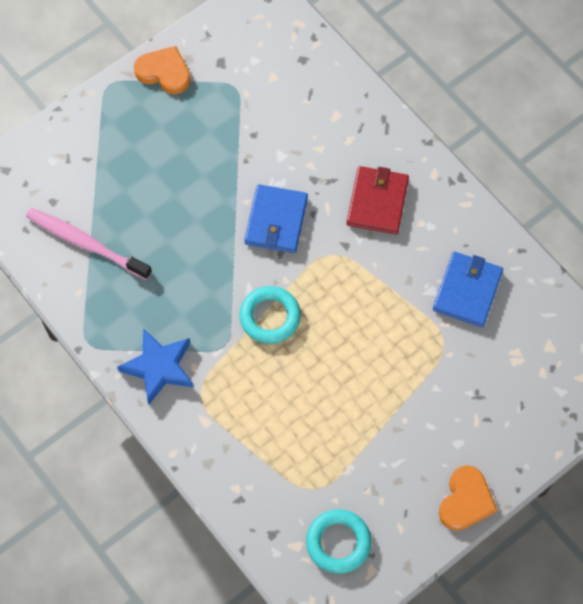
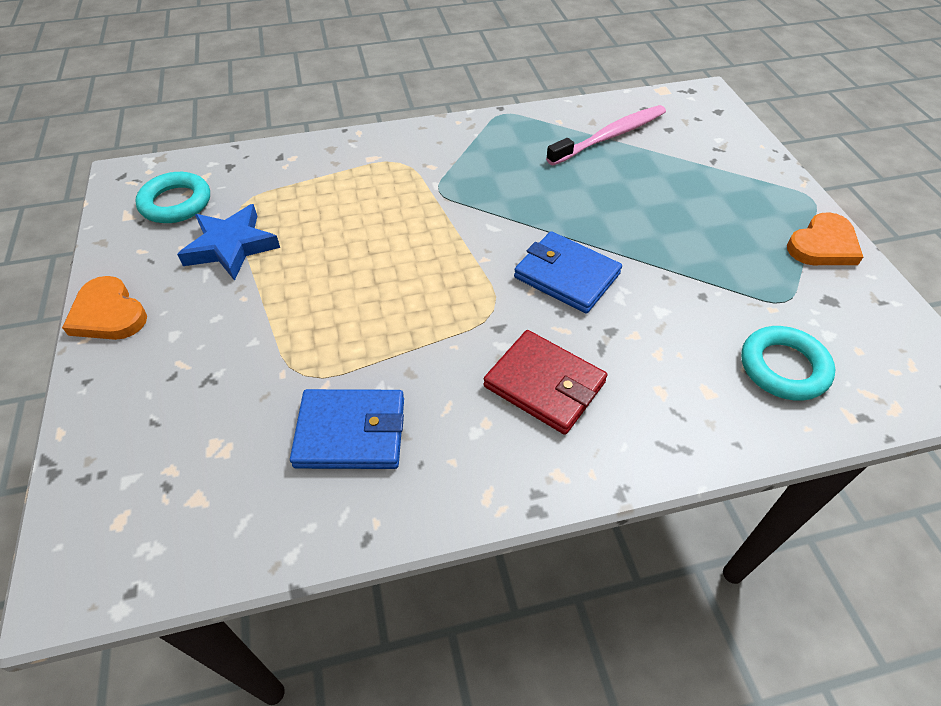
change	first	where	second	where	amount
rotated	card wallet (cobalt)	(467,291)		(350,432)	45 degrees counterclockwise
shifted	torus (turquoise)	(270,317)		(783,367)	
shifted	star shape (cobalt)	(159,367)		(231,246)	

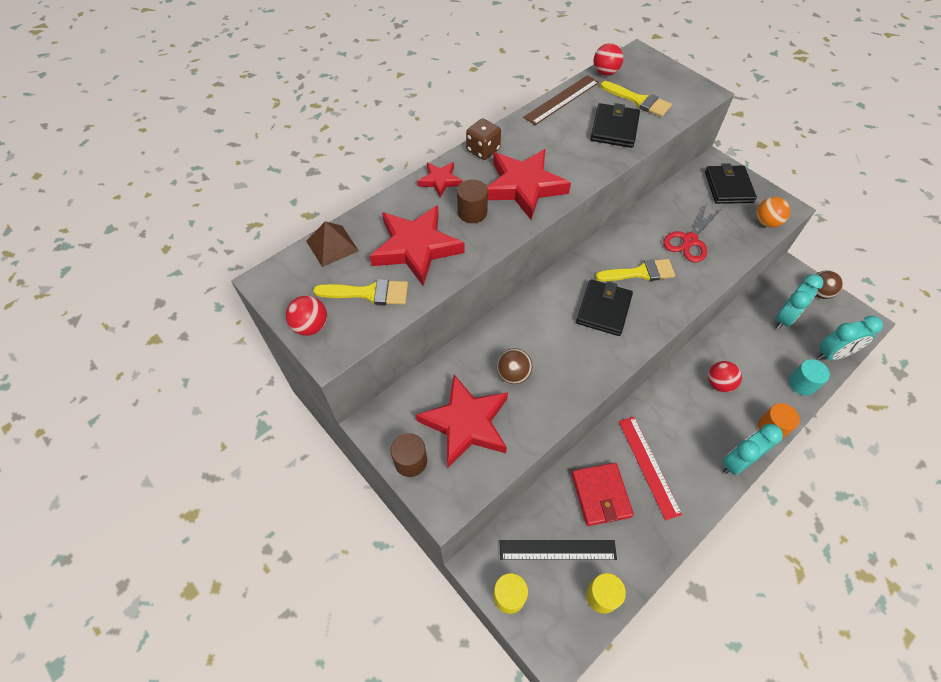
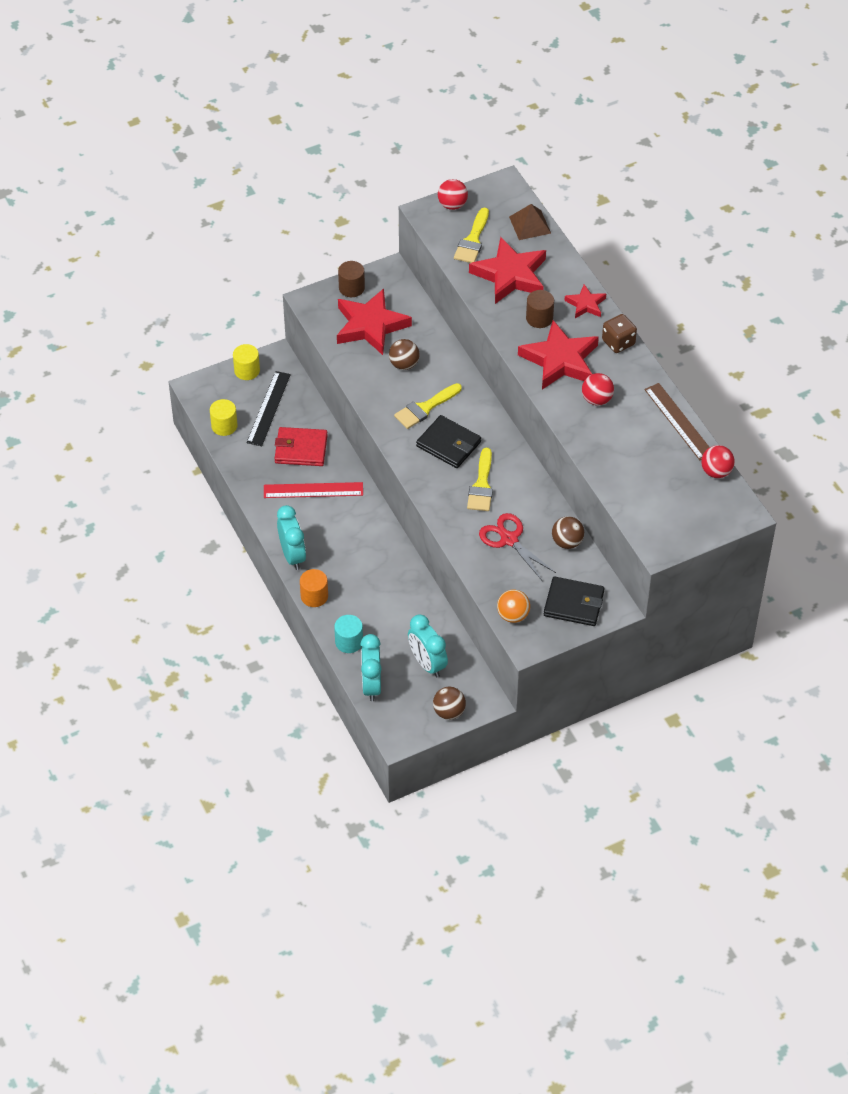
change	first	where	second	where	amount
shifted	brush (yellow)	(639,101)		(425,408)	
gone	card wallet (black)	(614,128)			
shifted	sphere (scarlet)	(719,384)		(596,399)	
new			sphere (brown)	(567,542)	

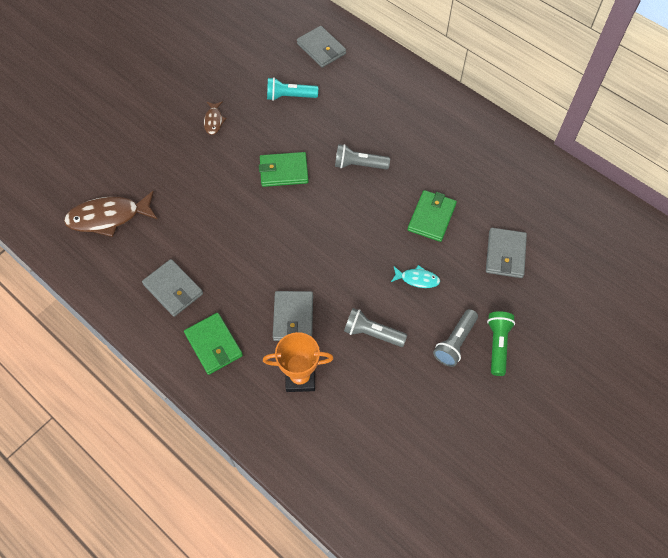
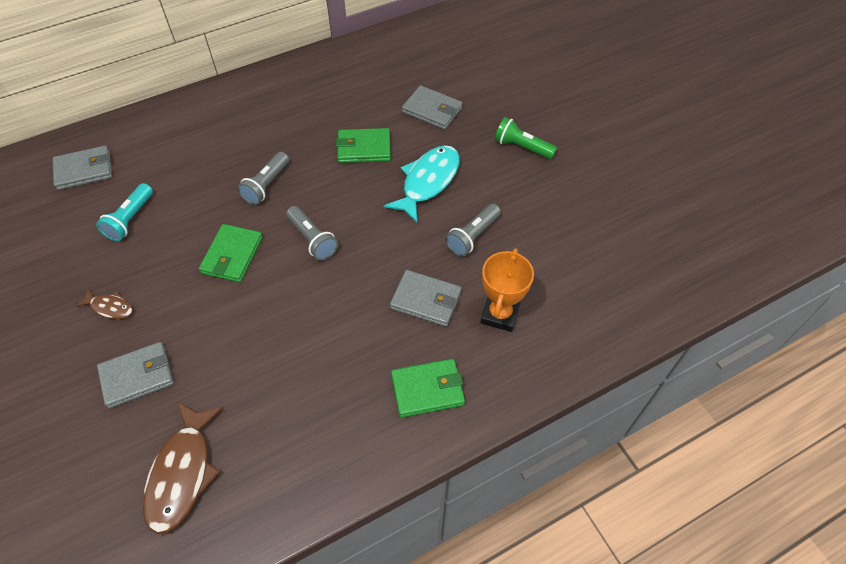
change	first	where	second	where	amount
rotated	card wallet (leaf-green)	(431,217)		(364,148)	45 degrees counterclockwise
shifted	card wallet (gray)	(173,289)		(137,376)	
scaled	fish figure (turquoise)	(417,279)		(428,181)	x1.96
shifted	flashlight (gray)	(455,342)		(312,239)	

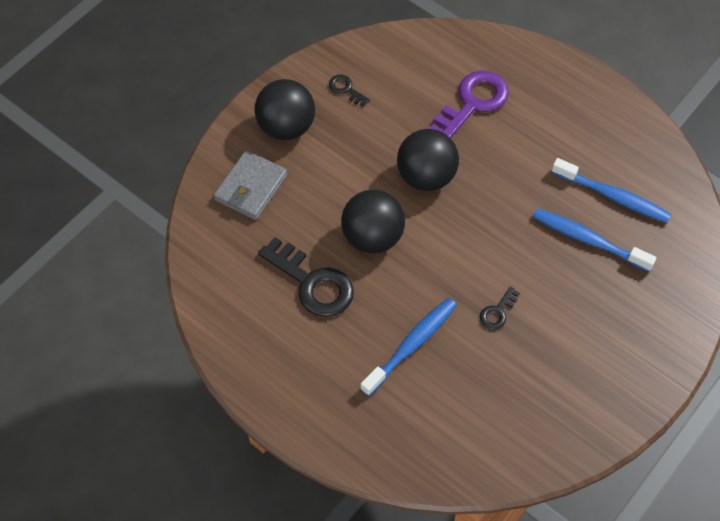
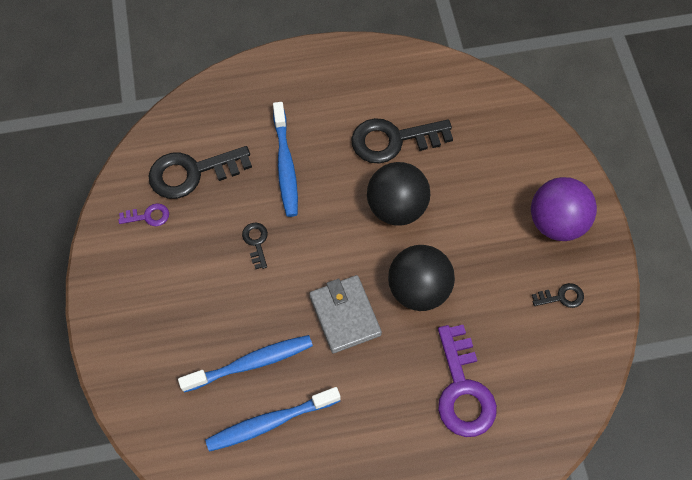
change	first	where	second	where	amount
repainted	sphere (black)	(286,127)	sphere (violet)	(556,222)	
shifted	card wallet (gray)	(251,188)		(345,315)	
new			latchkey (black)	(193,173)	
new			latchkey (violet)	(148,216)	

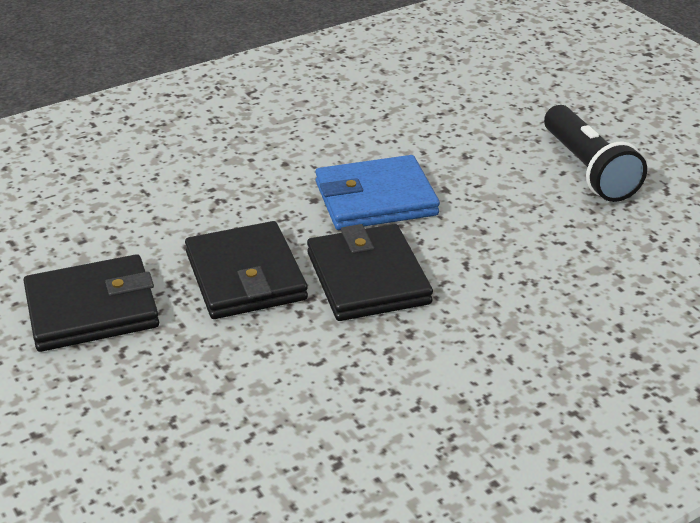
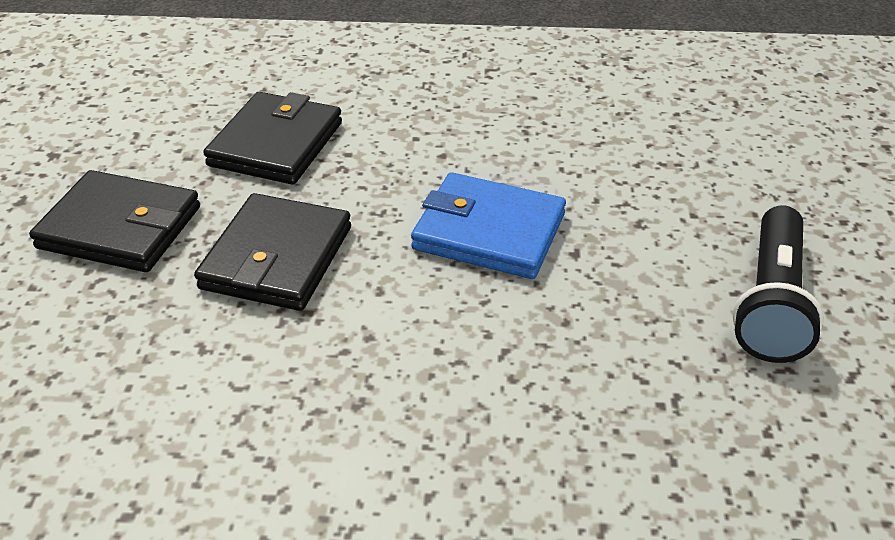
change	first	where	second	where	amount
shifted	card wallet (black)	(368,278)		(276,144)	

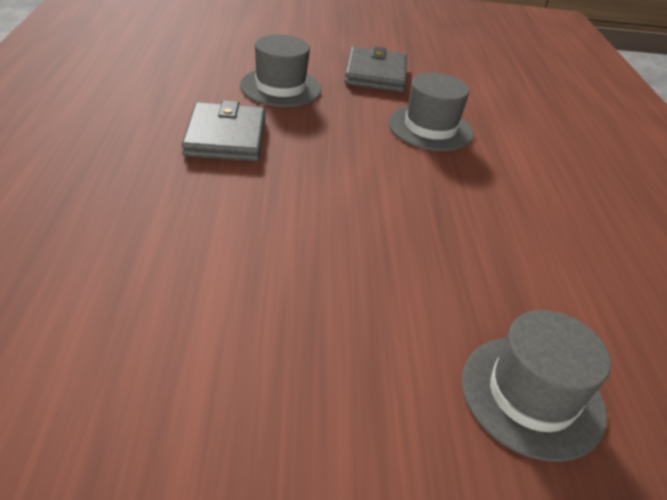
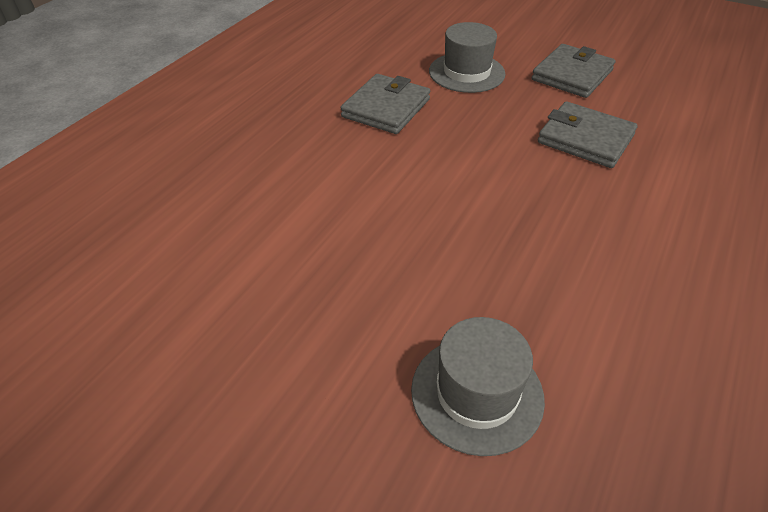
change	first	where	second	where	amount
swapped	top hat (gray)	(430,128)	card wallet (gray)	(585,139)	

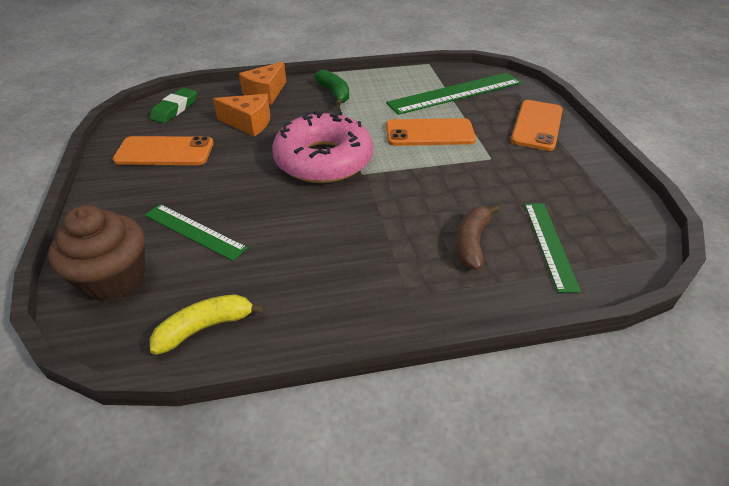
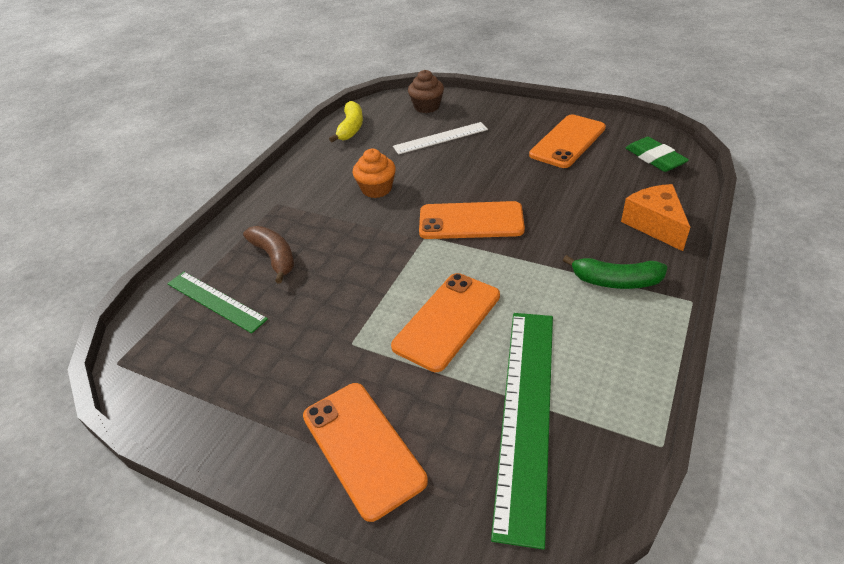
change	first	where	second	where	amount
gone	cheese wedge (orange)	(248,123)			
swapped	glazed donut (rosy)	(323,160)	phone (orange)	(471,221)	
repainted	measuring stick (leaf-green)	(194,231)	measuring stick (pure white)	(440,138)	
scaled	cupcake (brown)	(114,278)		(427,107)	x0.64
new			cupcake (orange)	(376,189)	

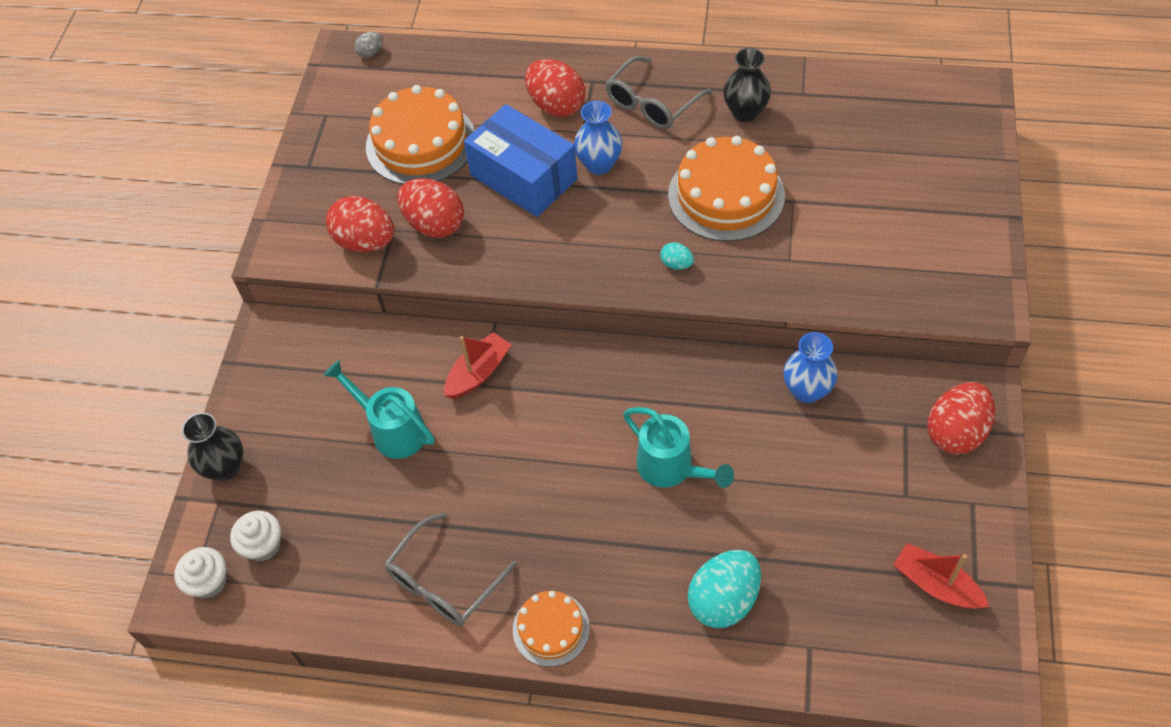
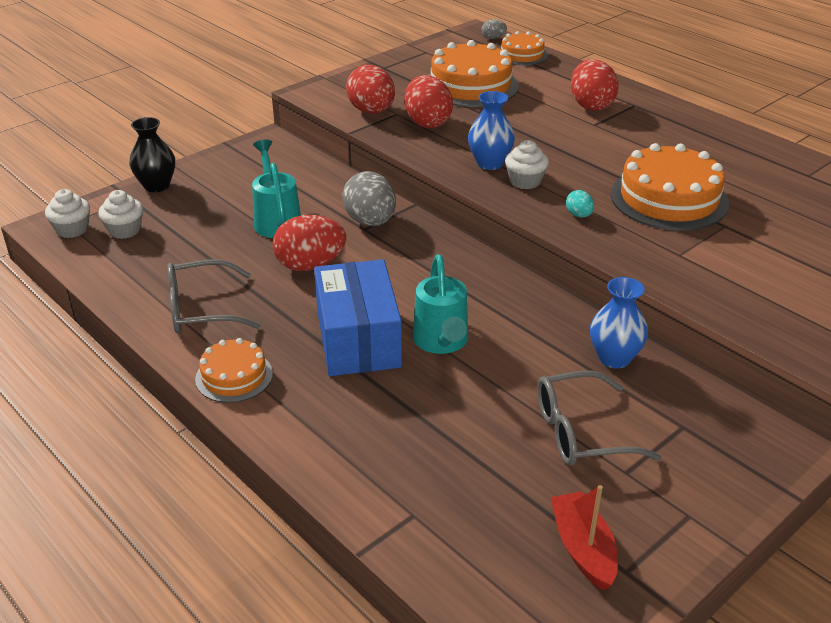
change	first	where	second	where	amount
gone	flower vase (black)	(745,112)			
shifted	glasses (gray)	(652,104)		(580,432)	
shifted	flower vase (cobalt)	(599,164)		(489,163)	
shifted	package (cobalt)	(523,177)		(358,339)	
swapped	toy boat (scarlet)	(478,373)	egg (gray)	(370,222)	
shifted	egg (scarlet)	(955,432)		(310,265)	
gone	egg (turquoise)	(723,600)			
new			gateau (orange)	(522,55)	
new			cupcake (pure white)	(525,181)	

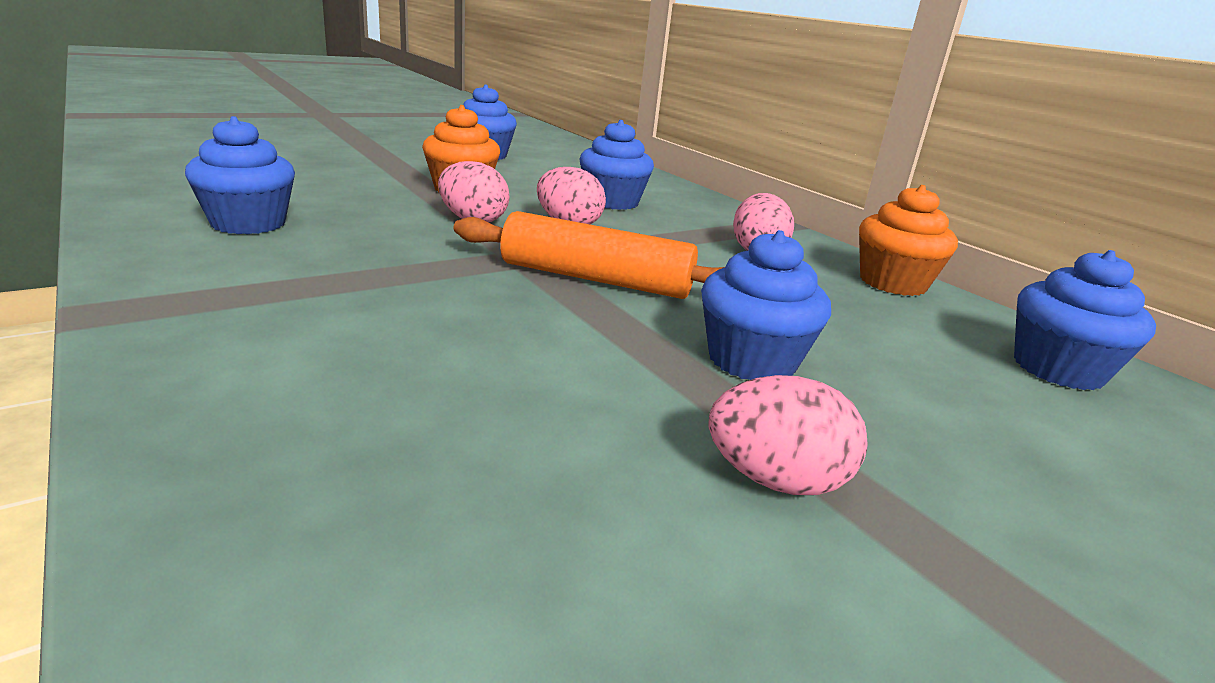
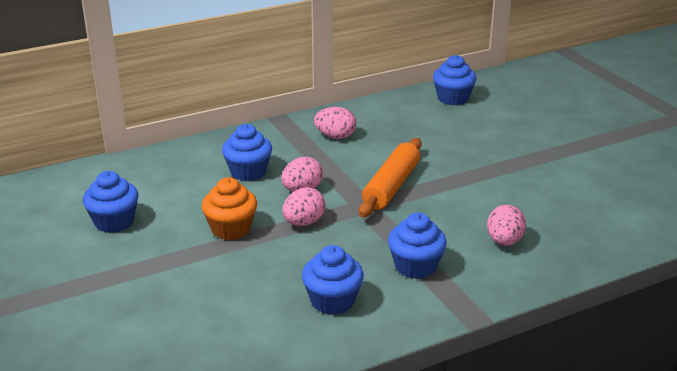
change	first	where	second	where	amount
gone	cupcake (orange)	(892,283)			
shifted	cupcake (cobalt)	(752,360)		(415,266)	
shifted	egg (rosy)	(775,480)		(504,241)	

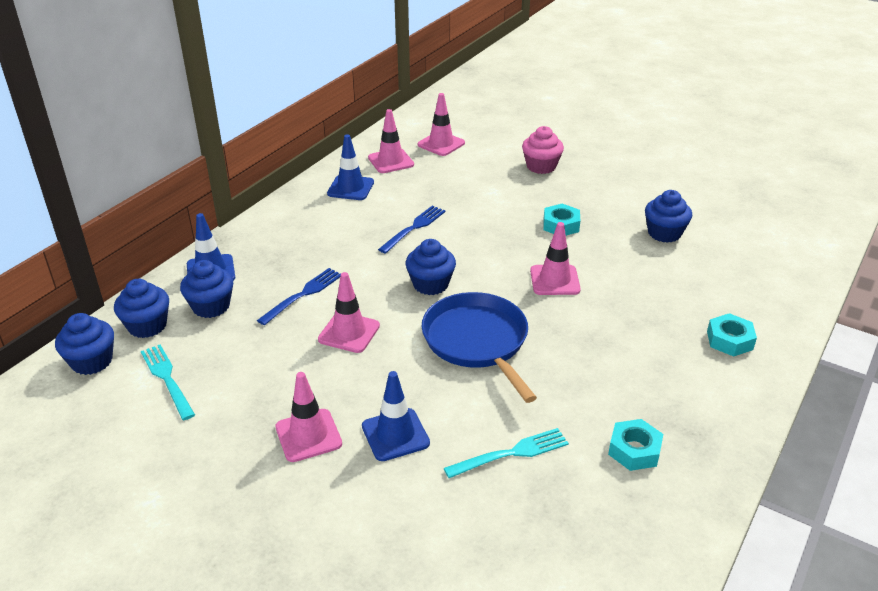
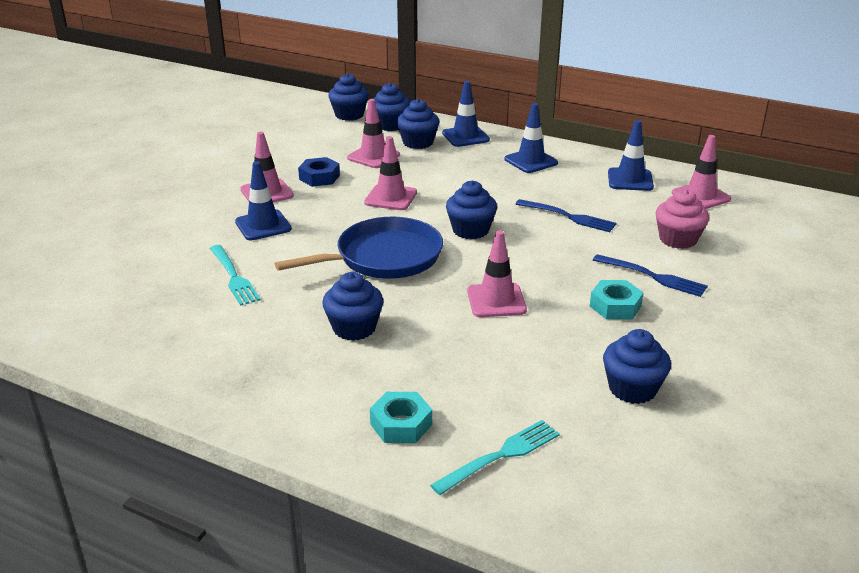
change	first	where	second	where	amount
shifted	safety cone (rosy)	(441,144)		(373,156)	
shifted	cupcake (rosy)	(541,166)		(678,239)	
shifted	fork (cobalt)	(303,295)		(652,276)	
shifted	fork (turquoise)	(167,379)		(500,456)	
gone	hex nut (turquoise)	(634,450)			
new			safety cone (cobalt)	(531,161)	
new			hex nut (cobalt)	(319,177)	
new			cupcake (cobalt)	(354,328)	

